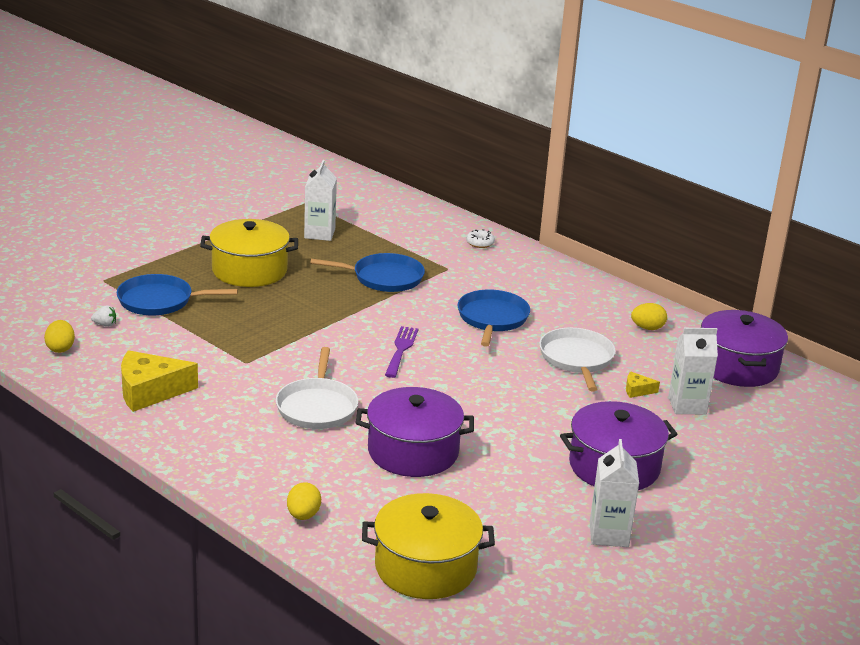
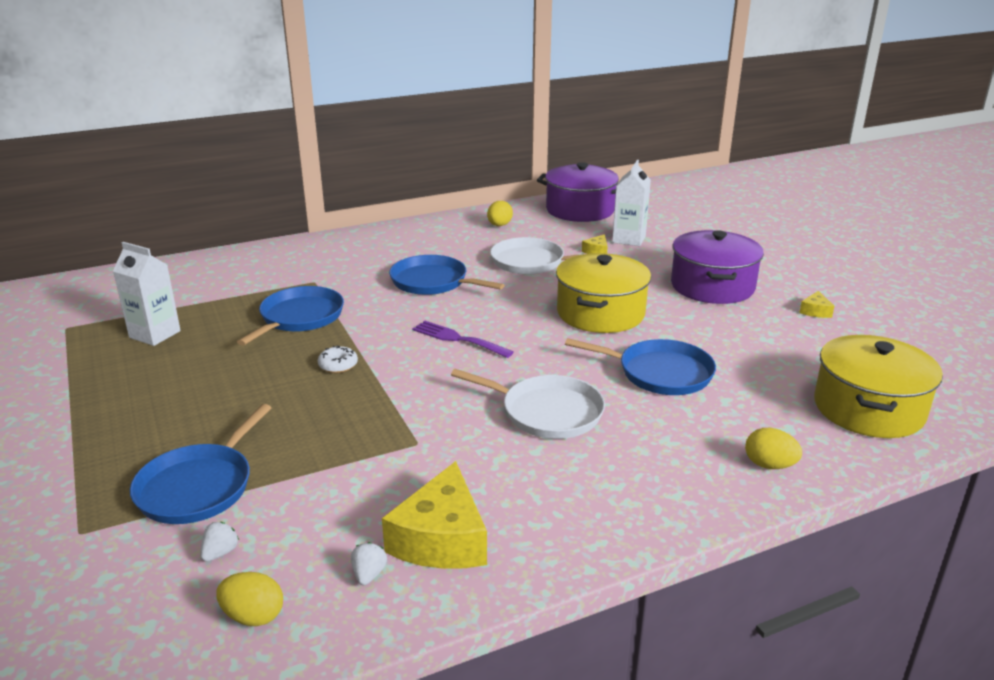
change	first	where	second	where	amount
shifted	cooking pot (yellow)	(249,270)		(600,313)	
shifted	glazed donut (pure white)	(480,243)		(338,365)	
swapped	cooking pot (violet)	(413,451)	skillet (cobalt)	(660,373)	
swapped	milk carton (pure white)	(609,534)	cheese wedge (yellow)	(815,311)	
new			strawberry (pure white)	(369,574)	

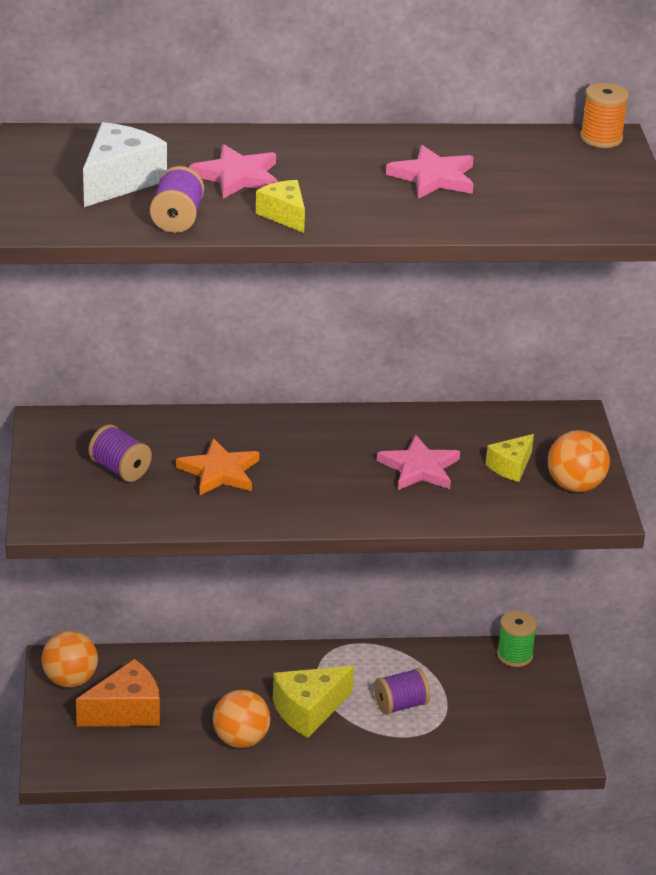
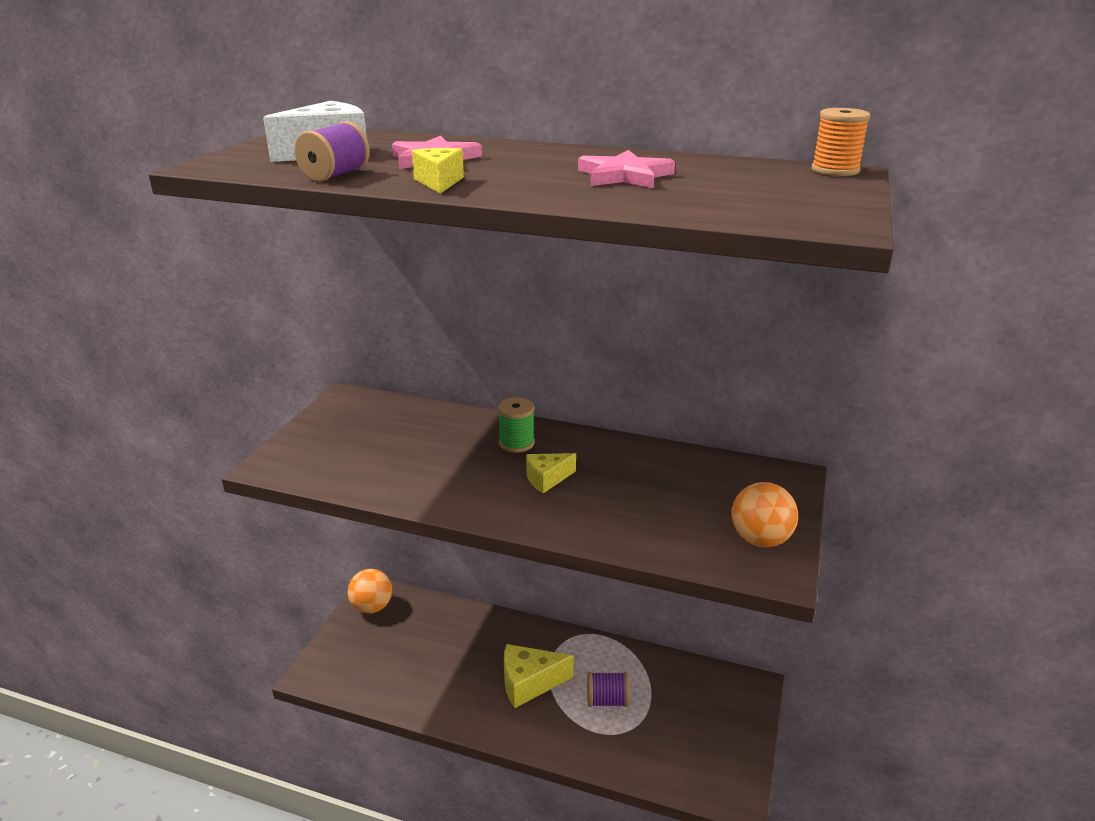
change	first	where	second	where	amount
gone	bobbin (violet)	(120,469)			
shifted	cheese wedge (yellow)	(511,467)		(547,479)	
gone	star shape (rosy)	(419,468)			
gone	star shape (orange)	(219,472)			
shifted	bobbin (leaf-green)	(514,655)		(516,443)	
gone	cheese wedge (orange)	(126,711)			
gone	sphere (orange)	(240,740)			

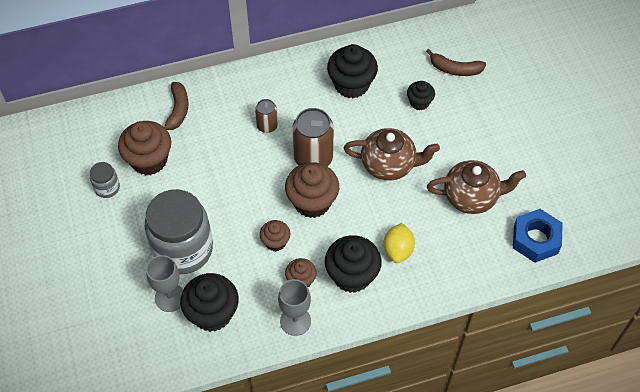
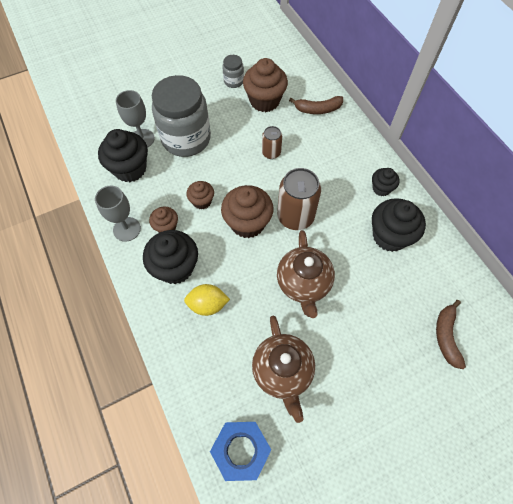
change	first	where	second	where	amount
shifted	cupcake (black)	(419,102)		(381,188)	
shifted	soda can (brown)	(267,126)		(271,153)	

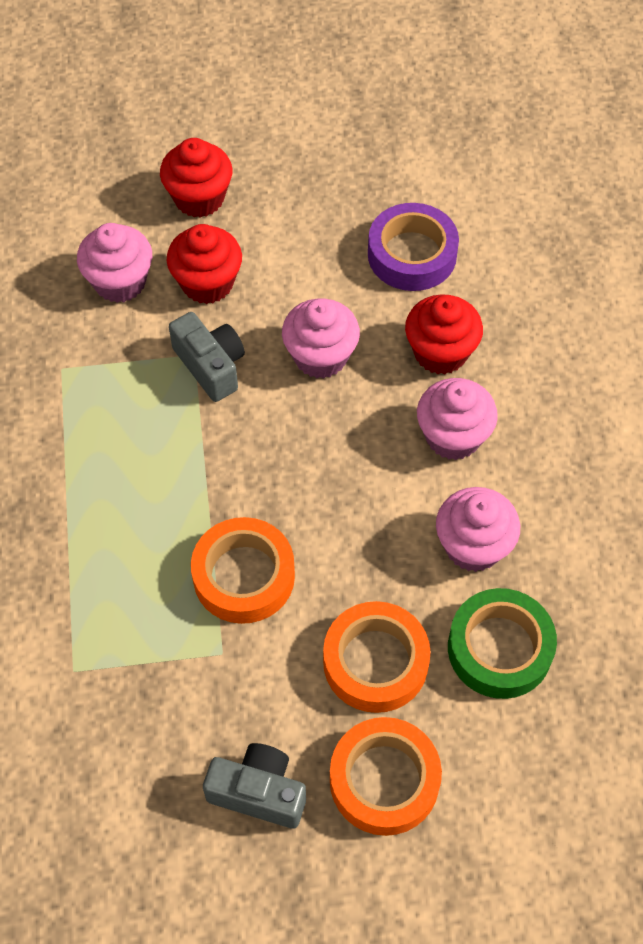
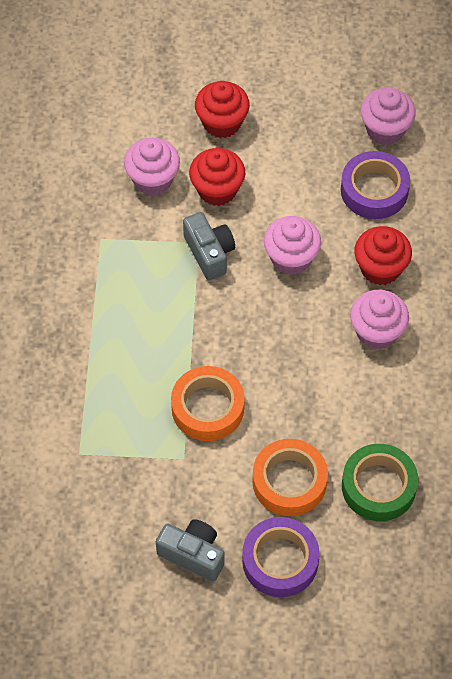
change	first	where	second	where	amount
shifted	cupcake (rosy)	(473,546)		(385,129)	
repainted	tape (orange)	(384,780)	tape (violet)	(280,561)	

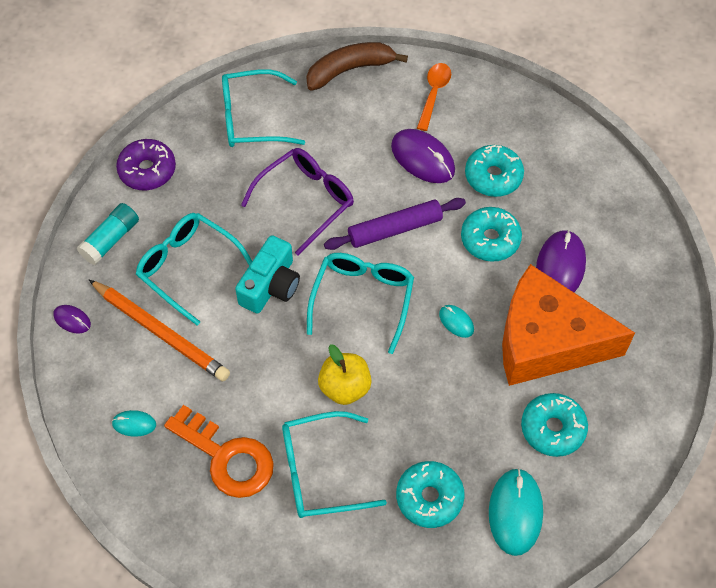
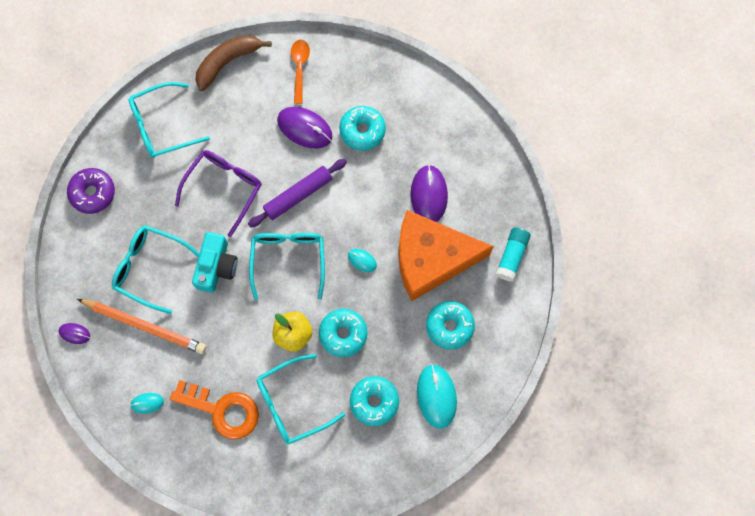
change	first	where	second	where	amount
shifted	stick of glue (turquoise)	(110,240)		(511,256)	
shifted	glazed donut (turquoise)	(490,239)		(343,334)	

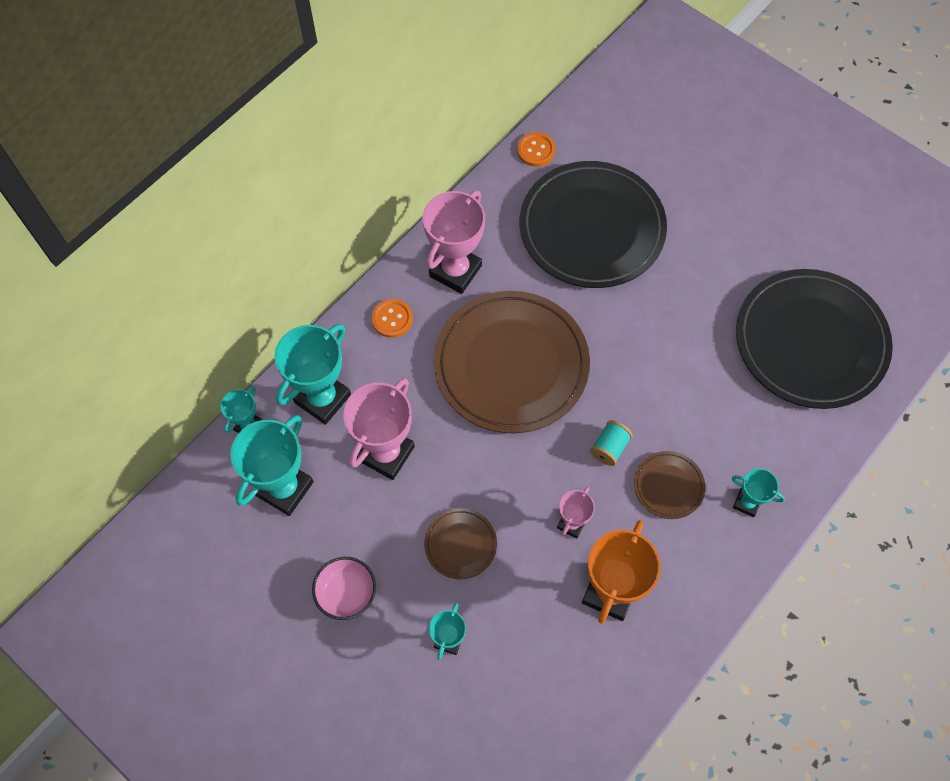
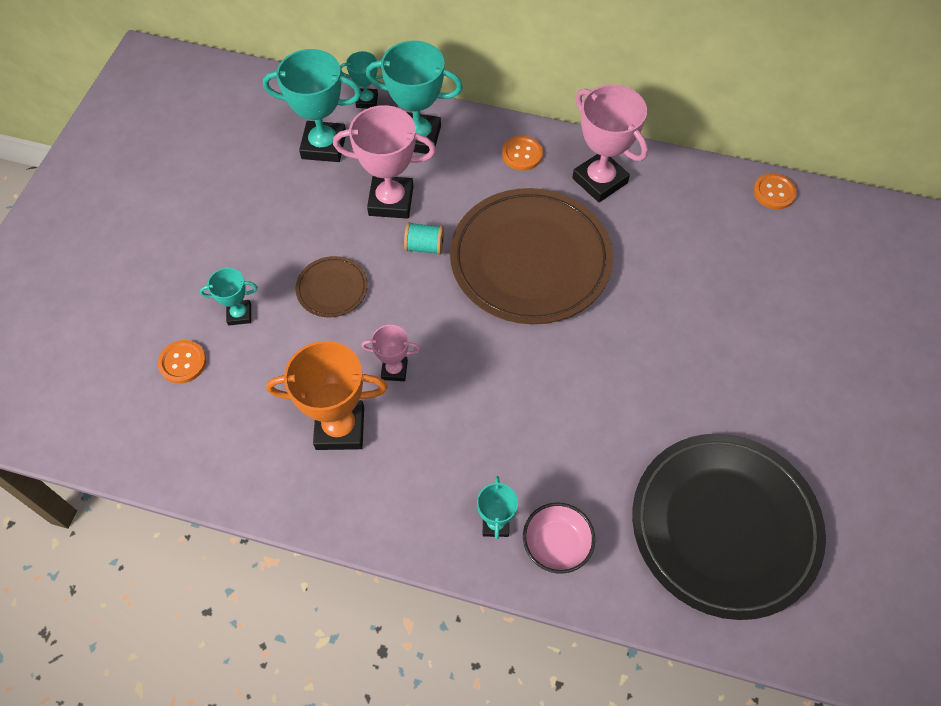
change	first	where	second	where	amount
gone	dinner plate (black)	(591,228)			
rotated	award cup (rosy)	(455,271)		(600,180)	45 degrees clockwise
shifted	bobbin (turquoise)	(609,447)		(425,246)	
gone	dinner plate (brown)	(668,486)			
shifted	deep dish (rosy)	(346,593)		(556,545)	
new			button (orange)	(182,362)	

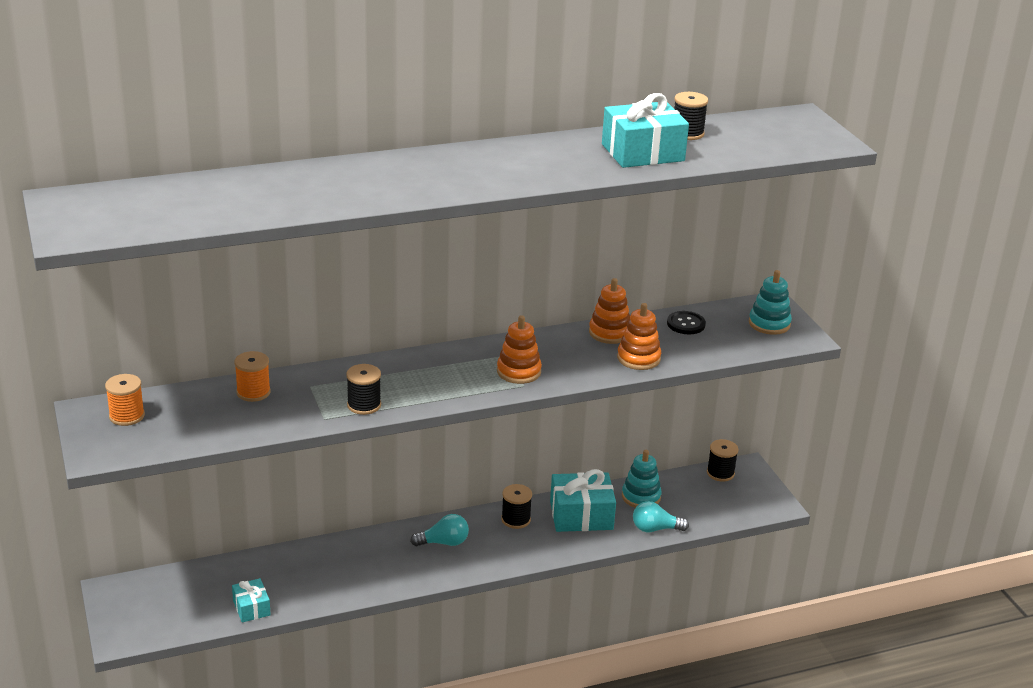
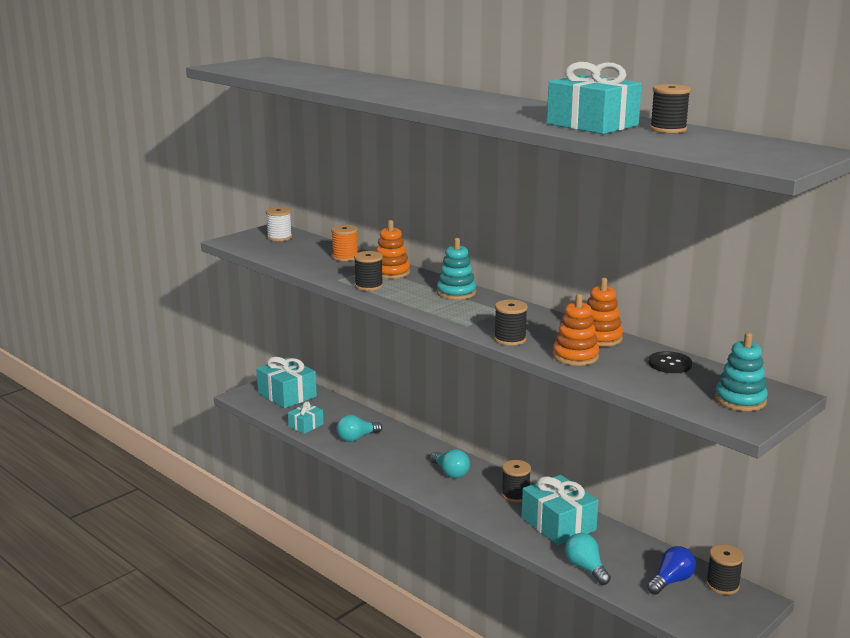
change	first	where	second	where	amount
shifted	ring stacker (orange)	(518,372)		(391,272)	
repainted	bobbin (orange)	(127,416)	bobbin (pure white)	(279,237)	
shifted	ring stacker (turquoise)	(641,497)		(456,293)	
new			bobbin (black)	(510,339)	
new			present (turquoise)	(287,395)	
new			bulb (turquoise)	(356,438)	
new			bulb (cobalt)	(671,581)	

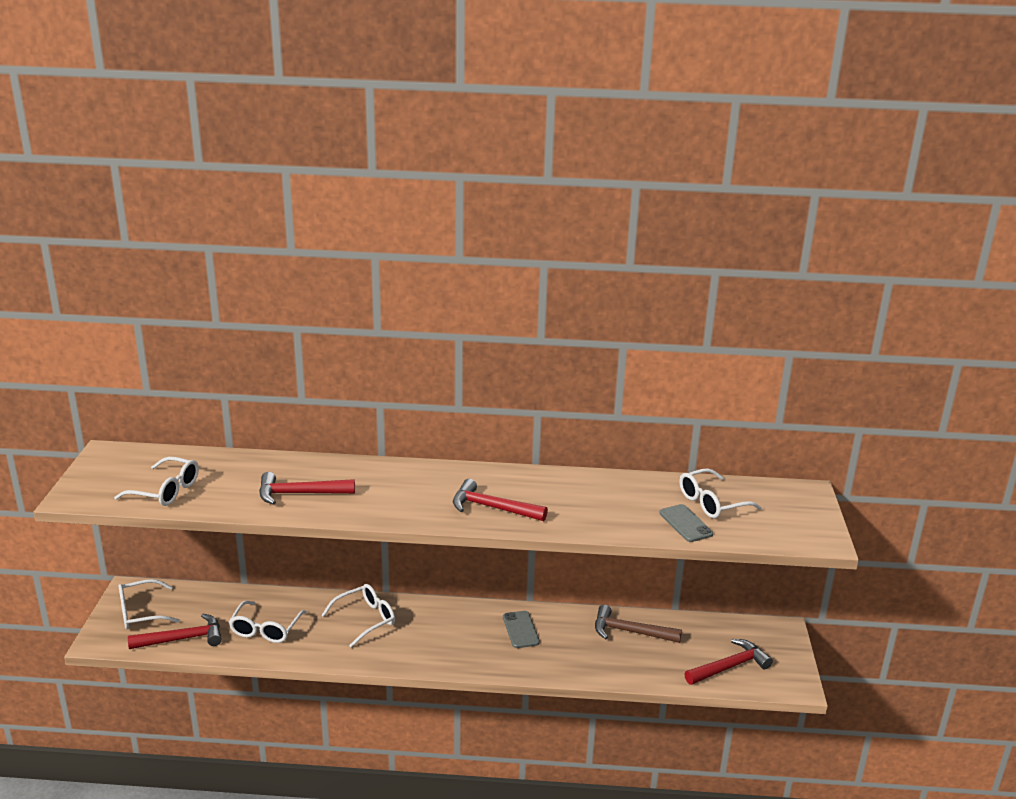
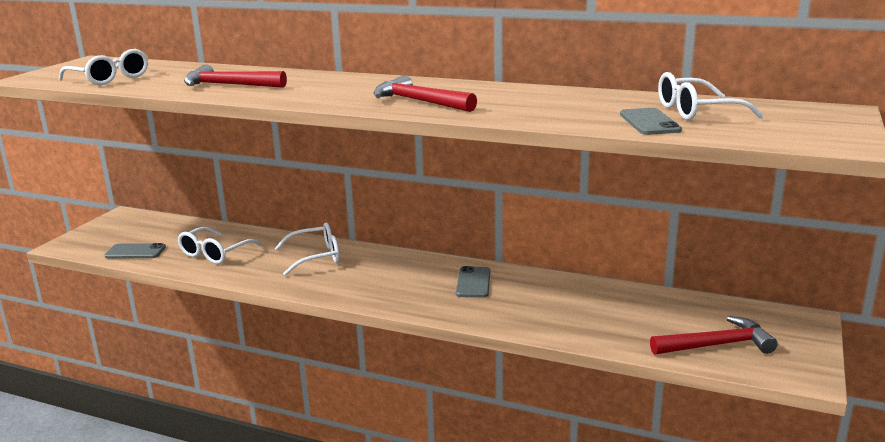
change	first	where	second	where	amount
gone	glasses (pure white)	(141,612)			
gone	carpenter's hammer (brown)	(630,632)			
swapped	carpenter's hammer (scarlet)	(182,639)	phone (gray)	(135,252)	

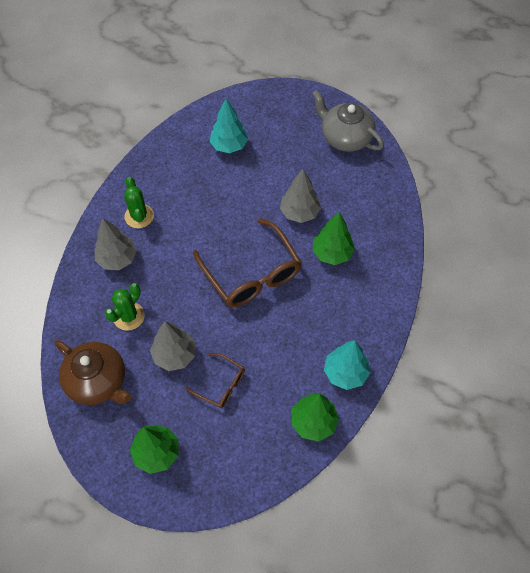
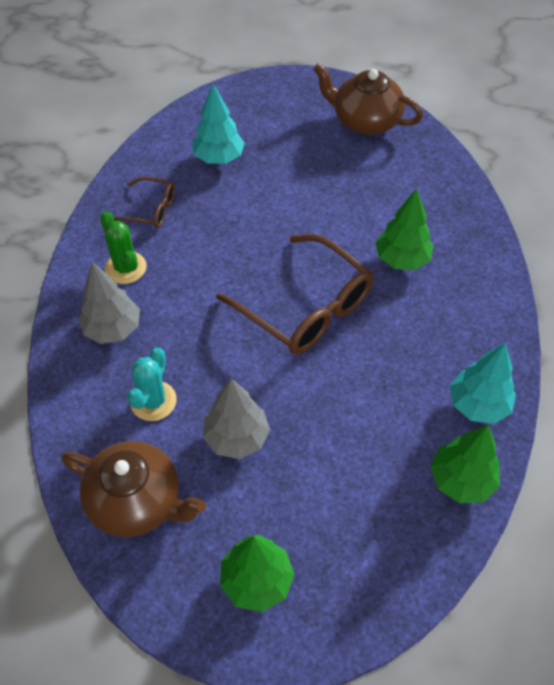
change	first	where	second	where	amount
repainted	teapot (gray)	(345,137)	teapot (brown)	(365,120)	
gone	toy tree (gray)	(299,213)			
repainted	cactus (leaf-green)	(128,316)	cactus (turquoise)	(153,401)	
shifted	glasses (brown)	(221,384)		(151,209)	

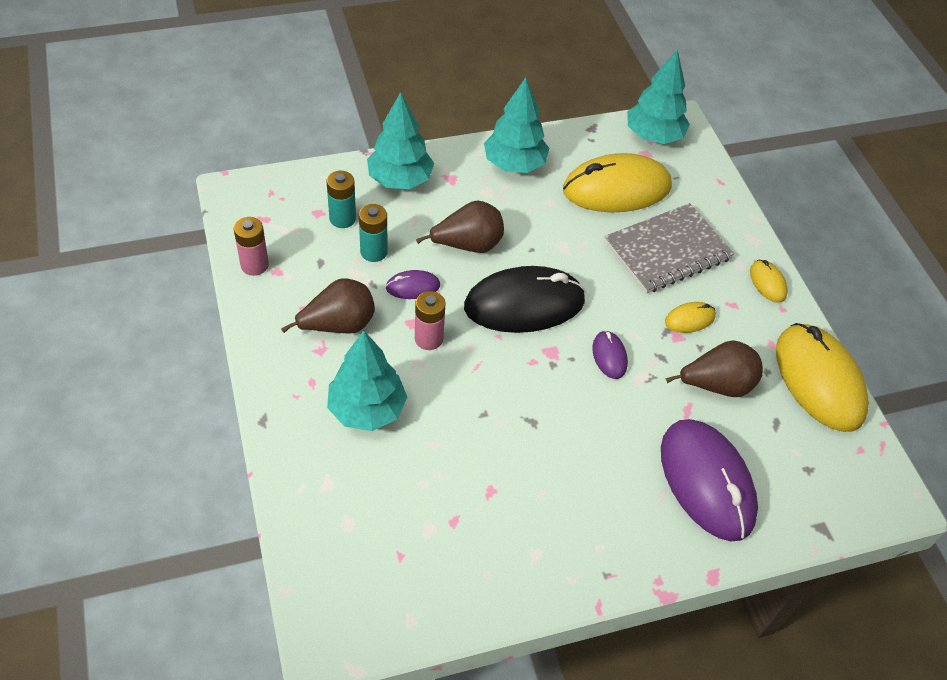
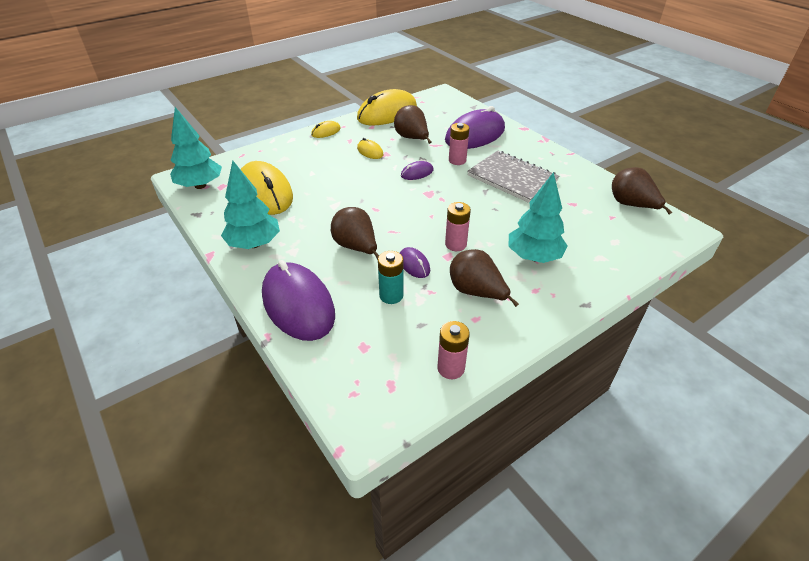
change	first	where	second	where	amount
swapped	toy tree (turquoise)	(400,180)	computer mouse (violet)	(298,304)	
gone	power cell (turquoise)	(342,218)			
shifted	exercise book (gray)	(667,250)		(512,178)	
gone	computer mouse (black)	(524,304)			
new			power cell (rosy)	(457,160)	
new			pear (brown)	(631,205)	

